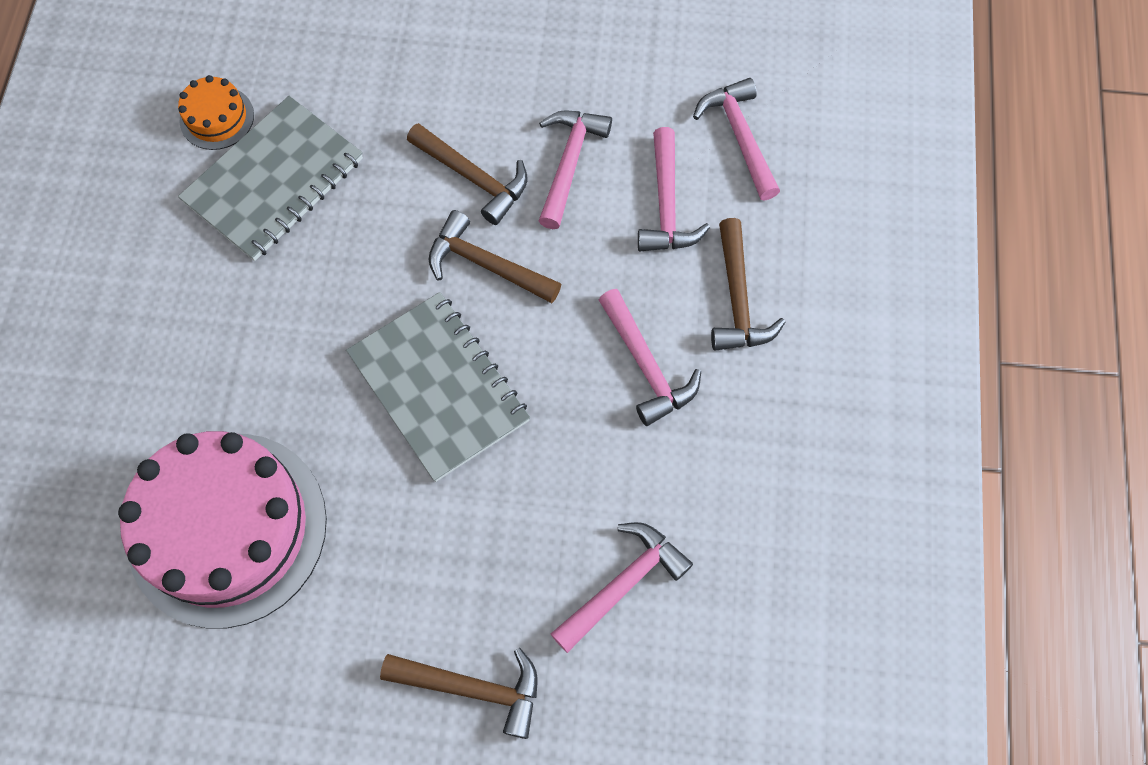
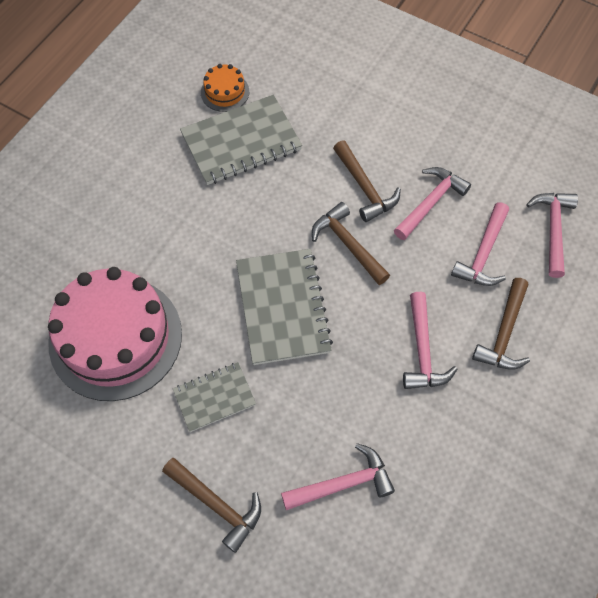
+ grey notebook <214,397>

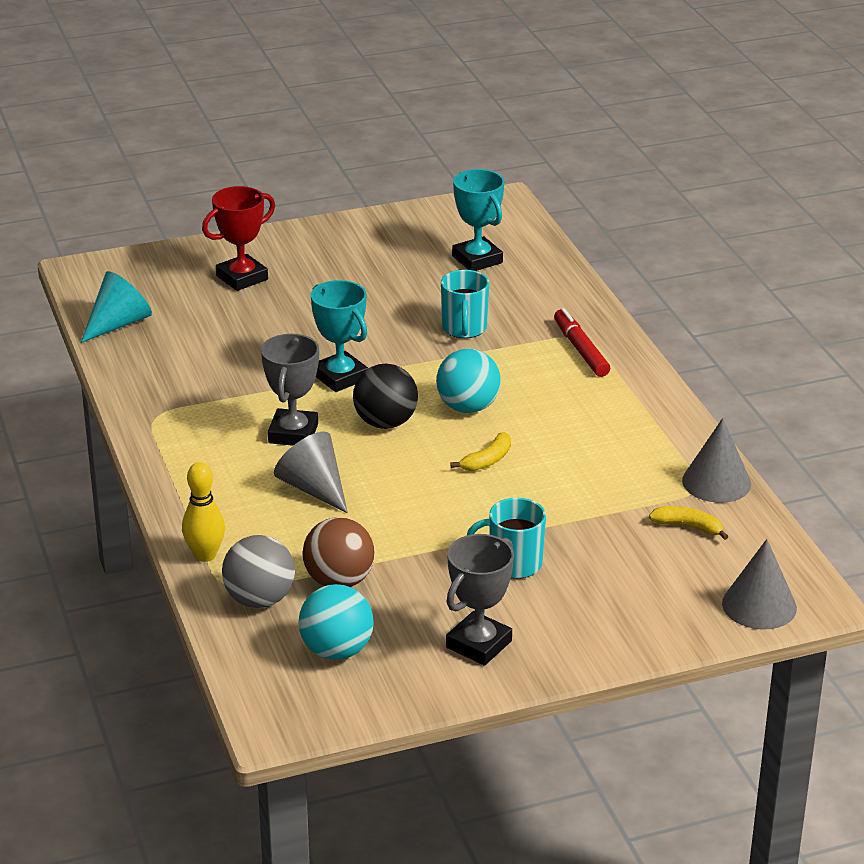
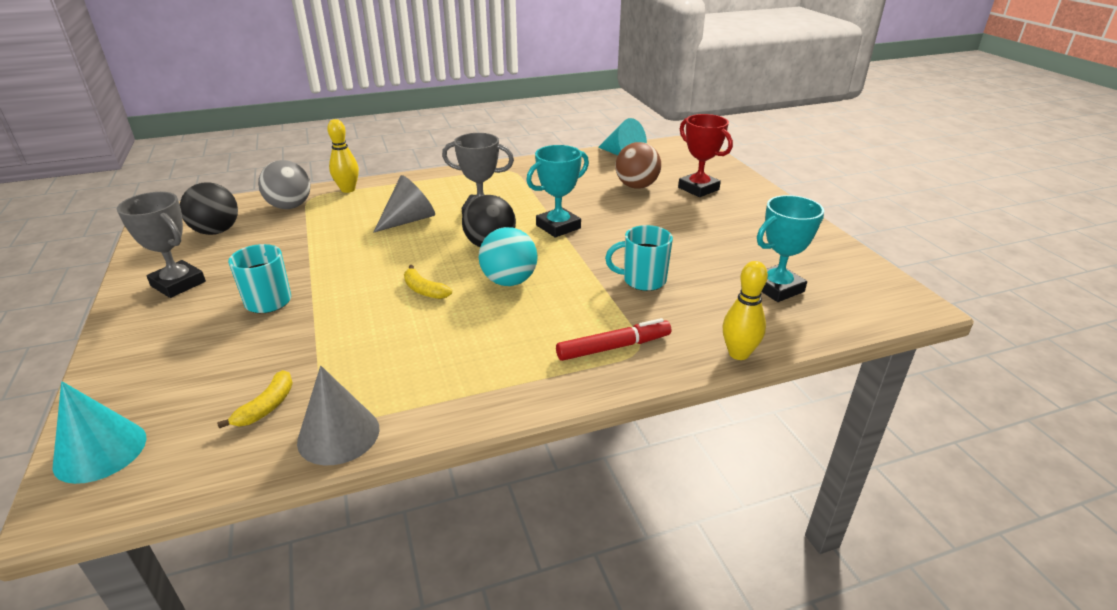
~ turquoise ball <336,622> to black ball <209,208>
~ brown ball <338,552> to <638,165>
~ grey cone <759,584> to turquoise cone <100,432>
+ yellow bowling pin <745,310>

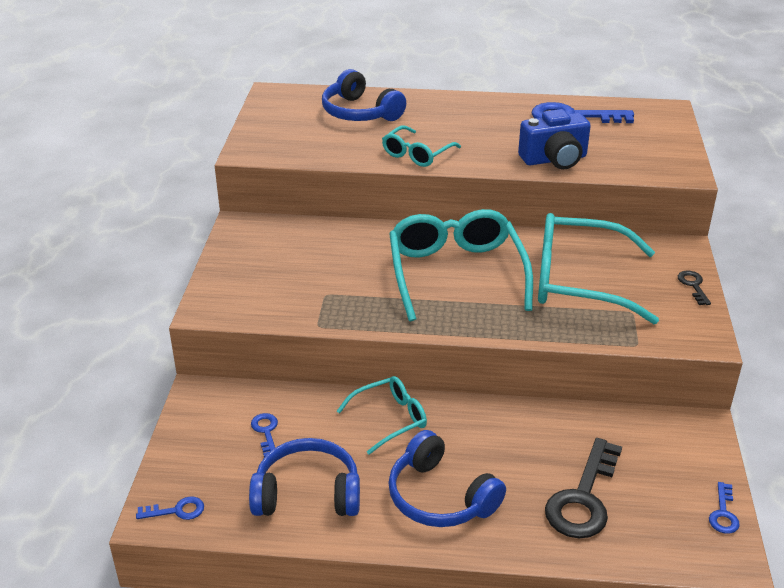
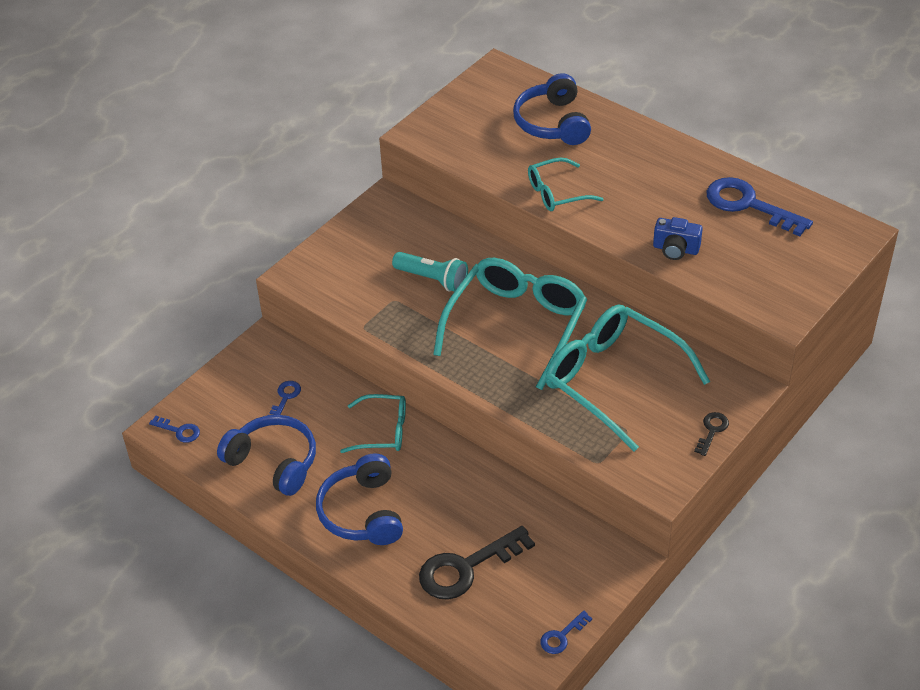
~ blue camera <554,139> = <678,238> x0.66
+ turquoise flashlight <430,272>

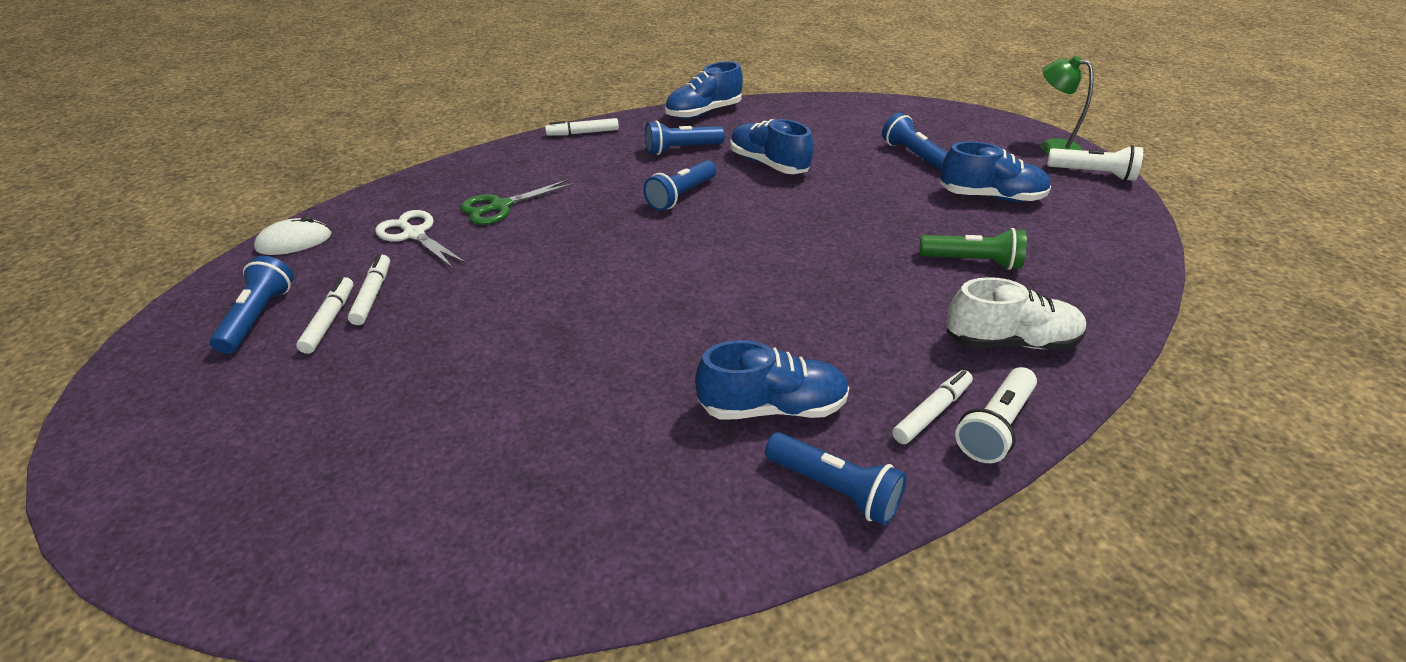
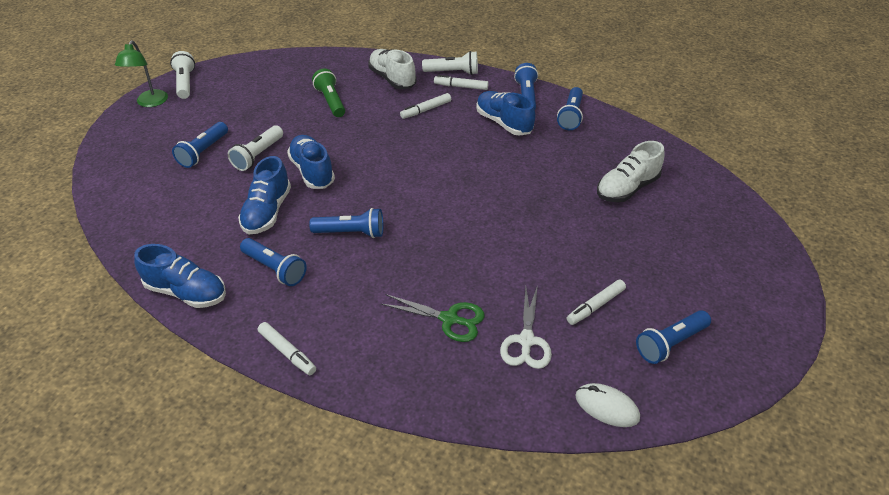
~ white marker <325,315> to <425,106>
~ blue shoe <995,171> to <311,162>
+ white flashlight <255,148>
+ blue flashlight <570,108>
+ white shoe <631,171>

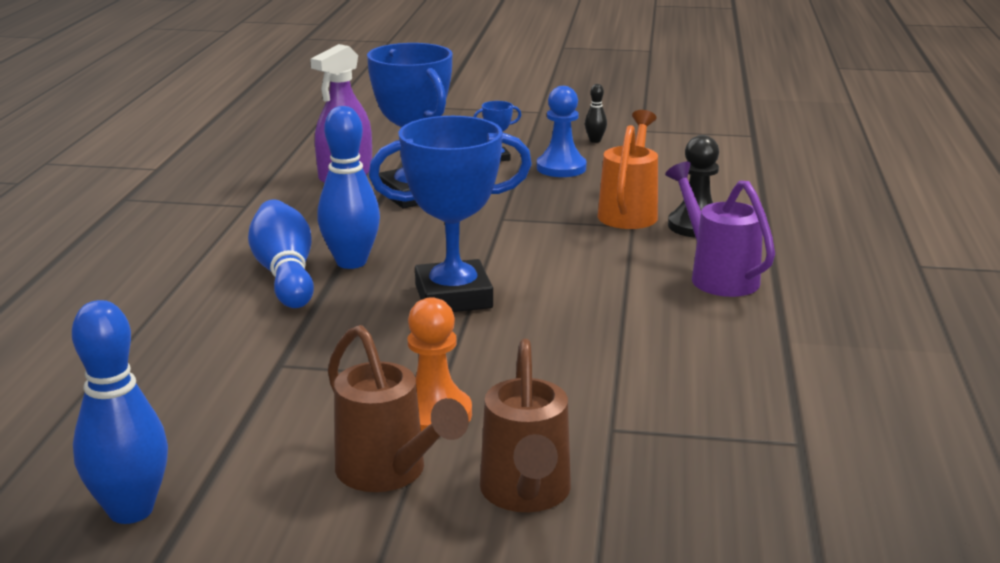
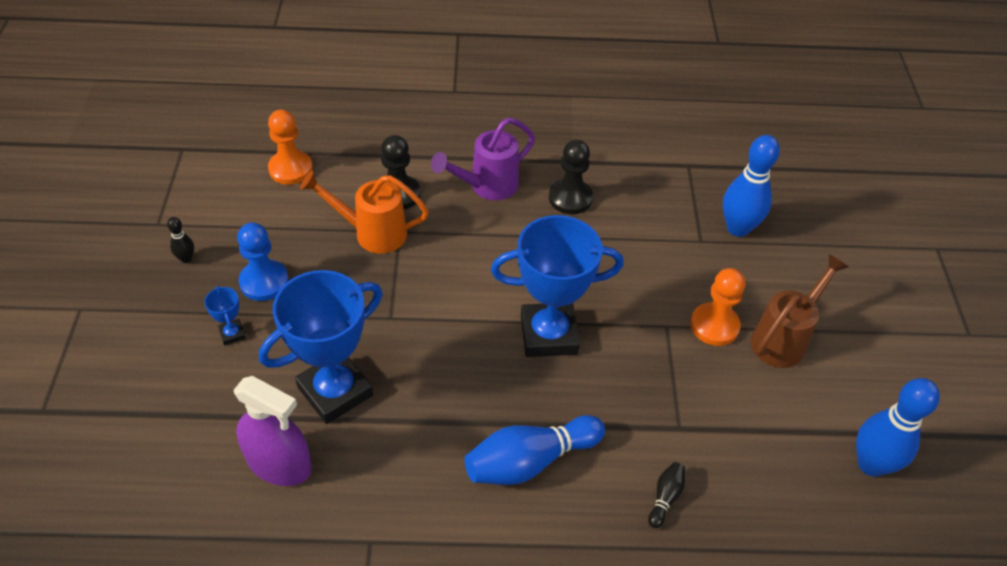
~ blue bowling pin <348,187> to <751,186>
~ blue trophy <450,214> = <557,286> 75 degrees counterclockwise
- brown watering can <525,425>
+ orange pawn <290,147>
+ black pawn <571,177>
+ black bowling pin <666,495>

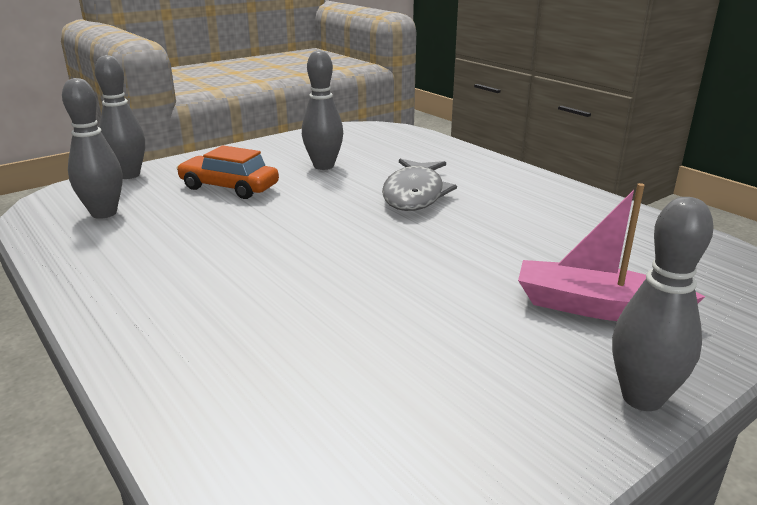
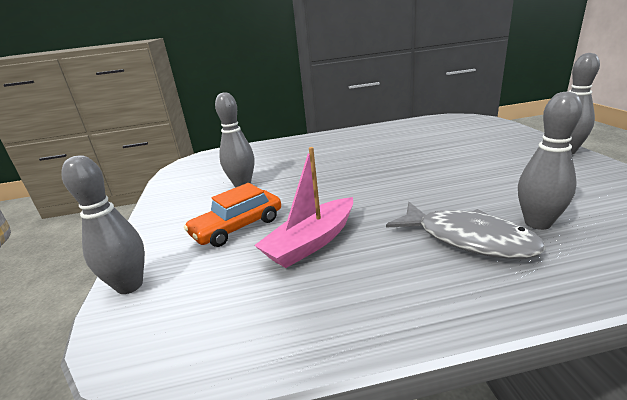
~ grey bowling pin <92,148> to <550,160>
~ grey fish <419,185> to <466,230>
~ pink boat <612,252> to <303,207>

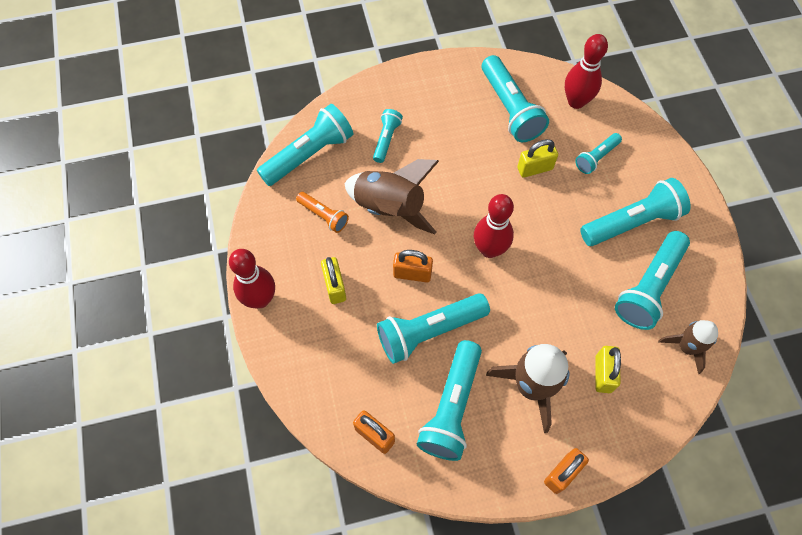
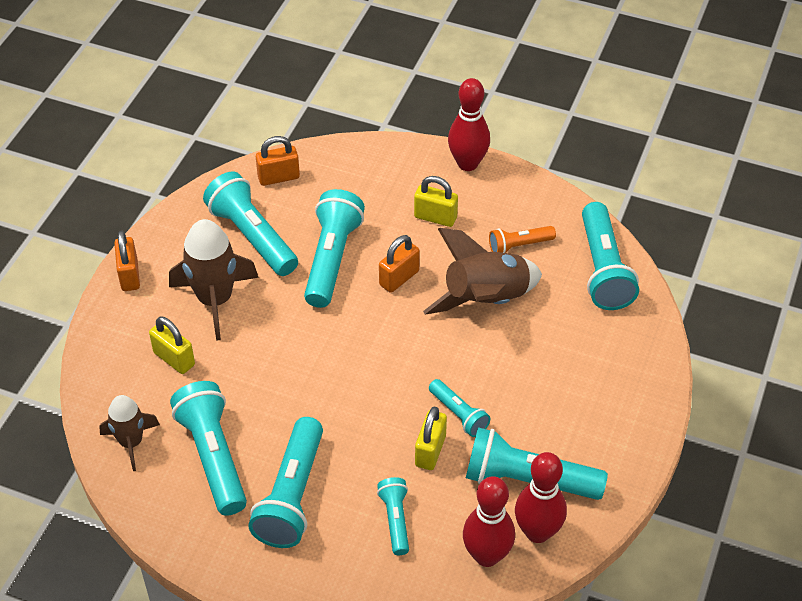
~ turquoise flashlight <388,136> to <459,408>
~ red bowling pin <494,226> to <541,497>

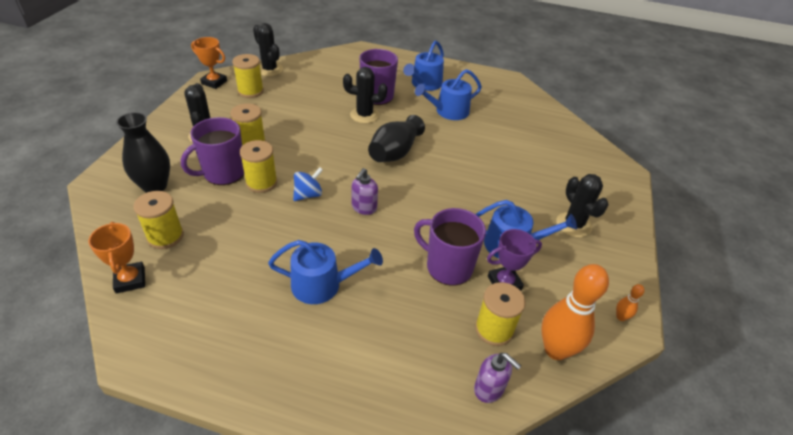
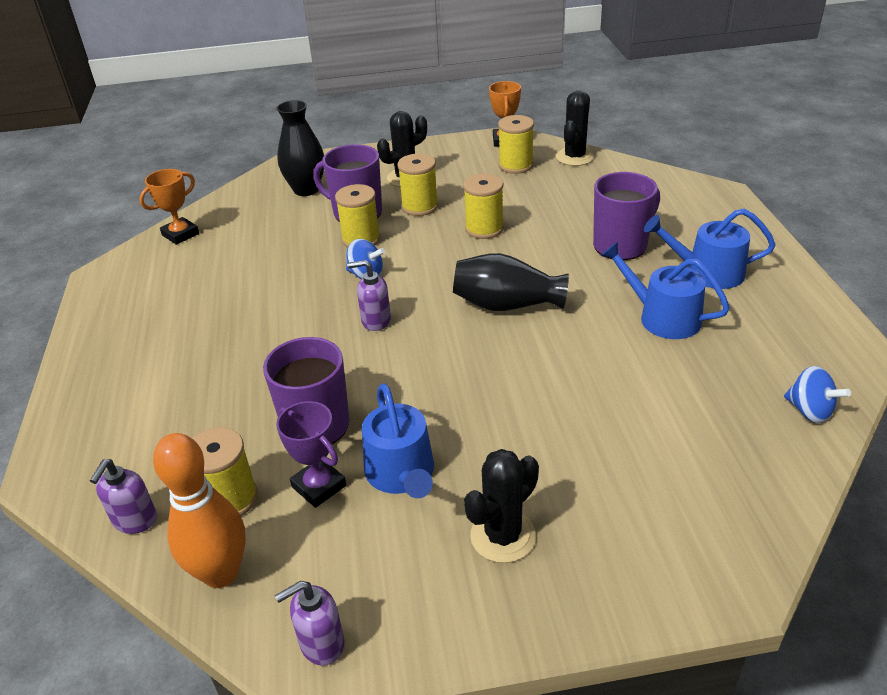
~ yellow spool <158,220> to <483,206>
- blue watering can <325,272>
- black cactus <365,95>
~ orange bowling pin <630,302> to purple soap dispenser <309,623>
+ blue spinning top <817,394>

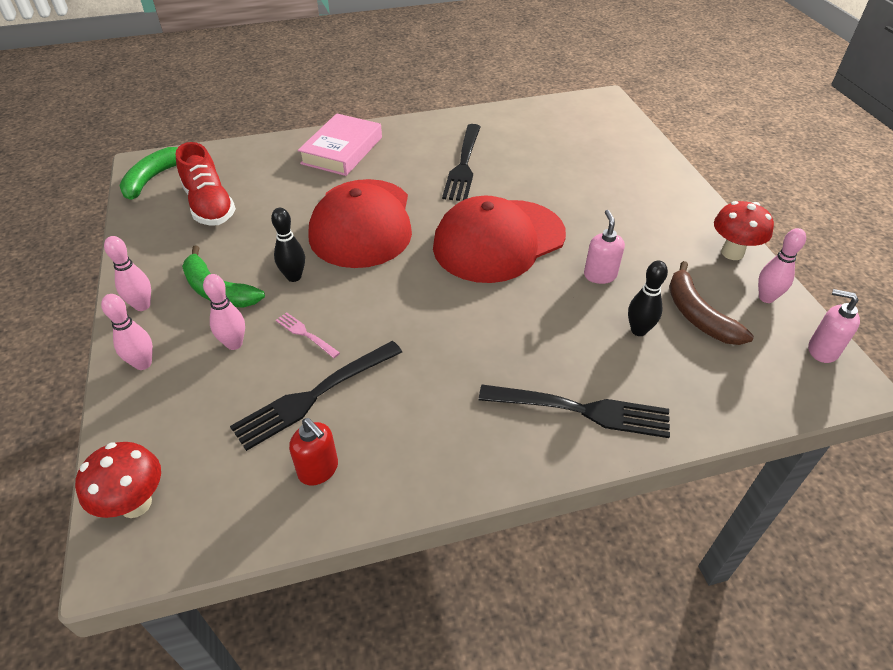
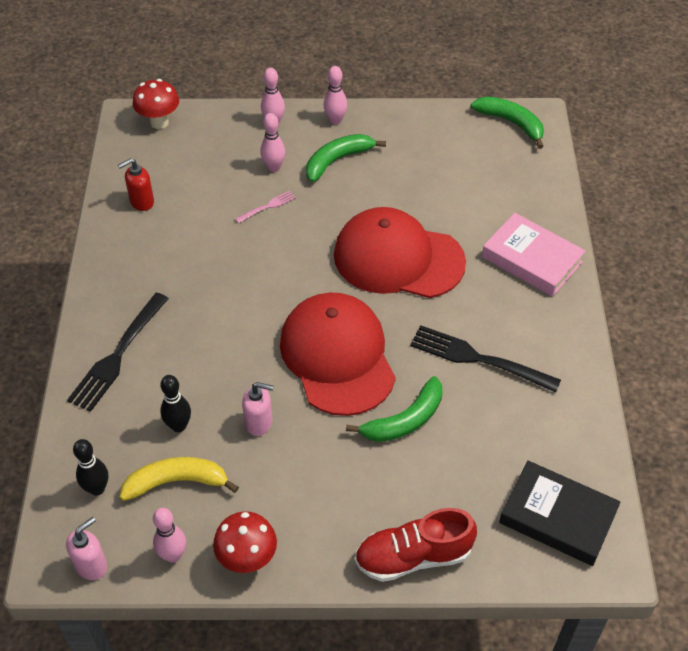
~ red shoe <206,184> to <416,545>
- black fork <316,396>
~ black bowling pin <288,245> to <90,467>
~ brown banana <711,303> to yellow banana <179,479>
+ green banana <394,409>
+ black book <560,513>

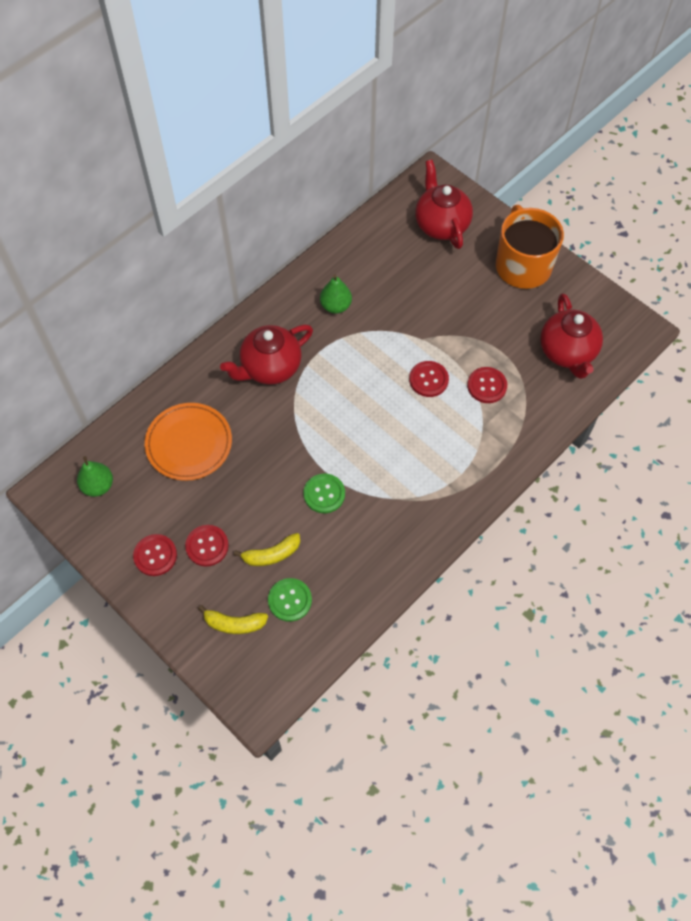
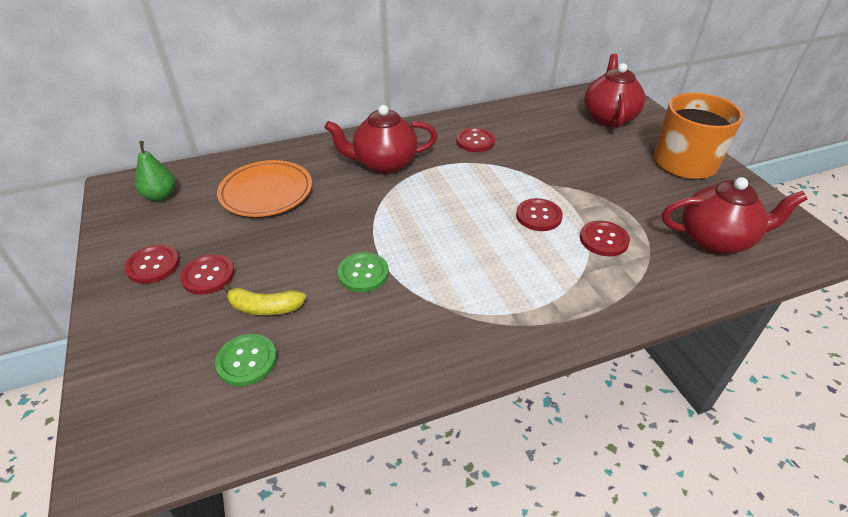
- yellow banana <233,619>
~ green pear <336,294> to red button <475,140>
~ red teapot <571,336> = <734,215> 105 degrees counterclockwise

